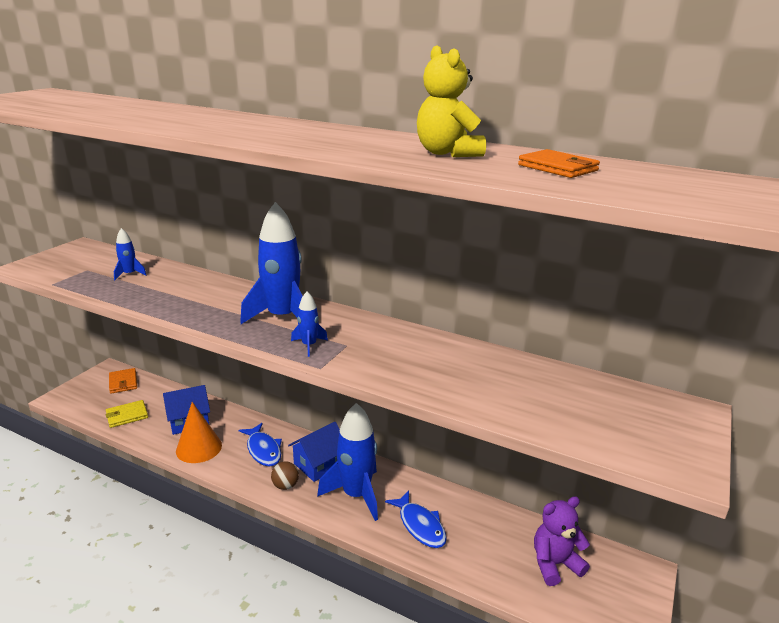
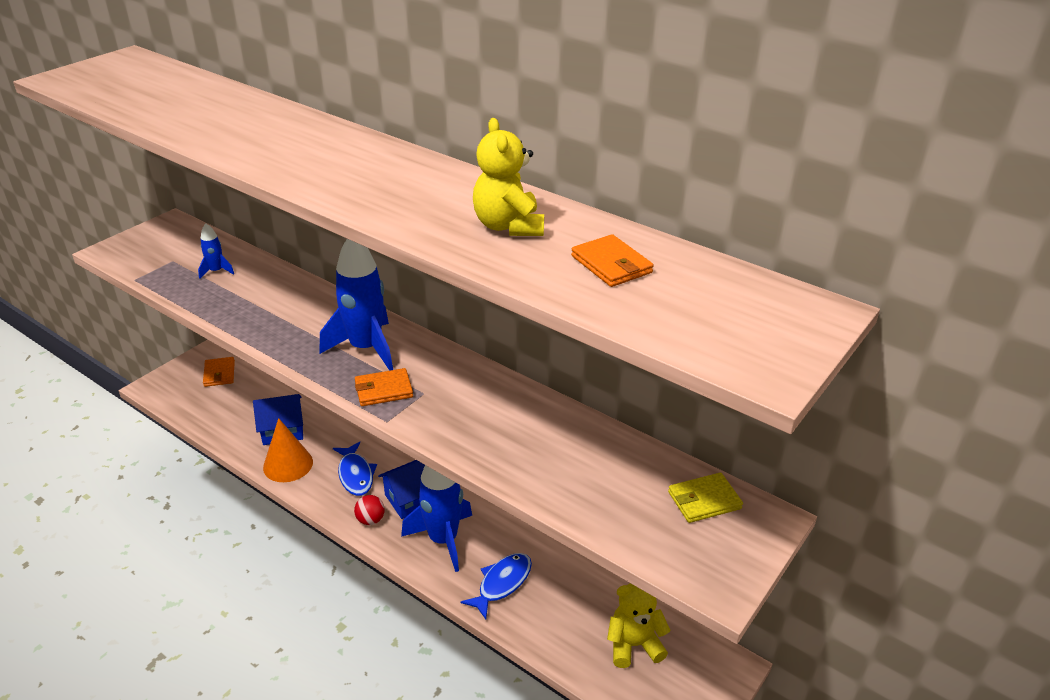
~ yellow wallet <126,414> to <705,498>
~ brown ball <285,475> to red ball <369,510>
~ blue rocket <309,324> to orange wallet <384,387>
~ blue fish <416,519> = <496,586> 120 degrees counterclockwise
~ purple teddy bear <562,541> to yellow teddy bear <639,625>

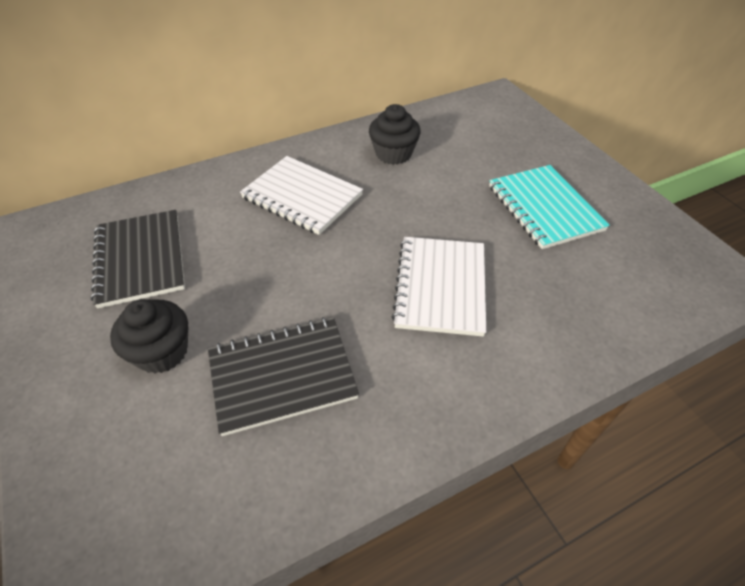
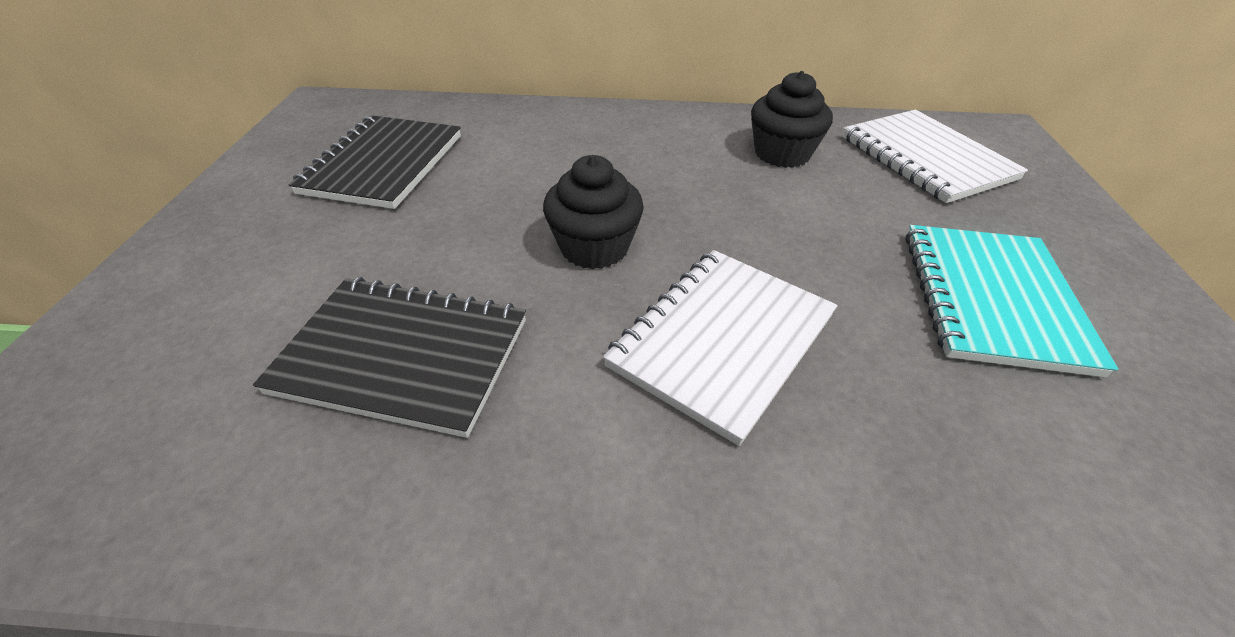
~ black cupcake <149,336> to <593,212>
~ white notebook <301,195> to <935,156>

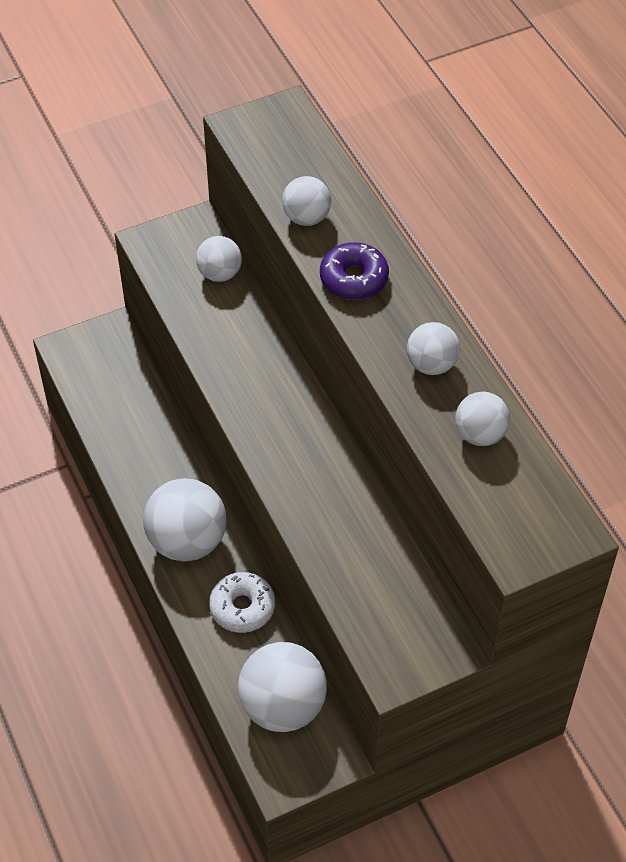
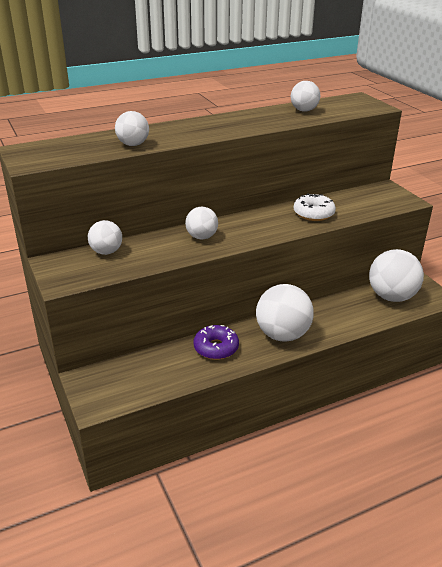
~ white donut <242,602> to <315,207>
~ purple donut <354,271> to <216,342>
~ white ball <433,348> to <201,223>

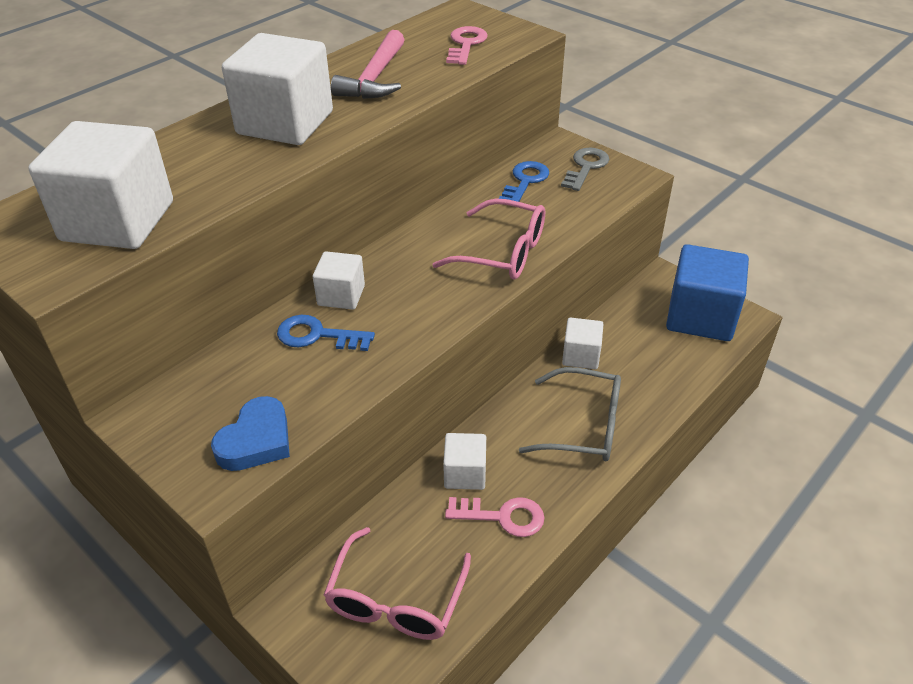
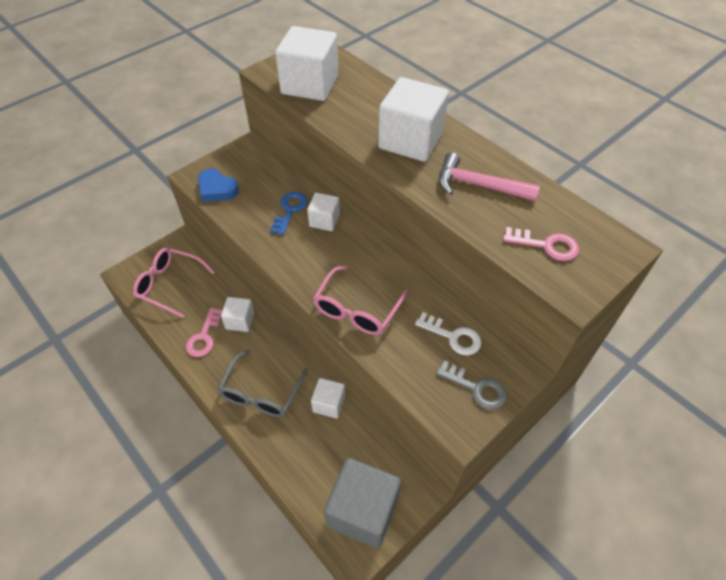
~ blue key <524,181> to white key <448,333>
~ blue cube <707,292> to grey cube <362,503>

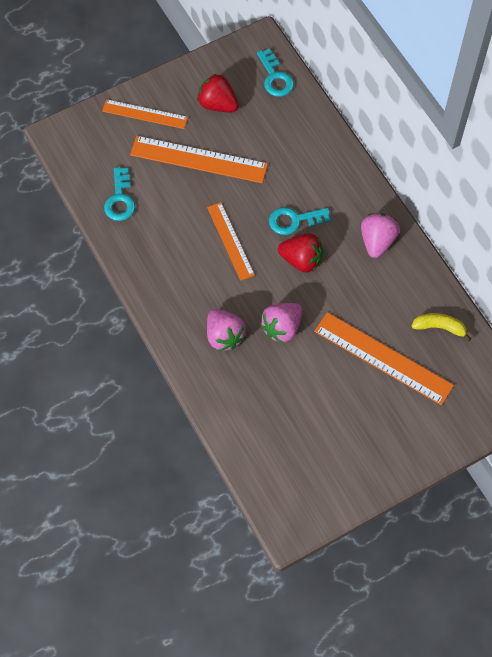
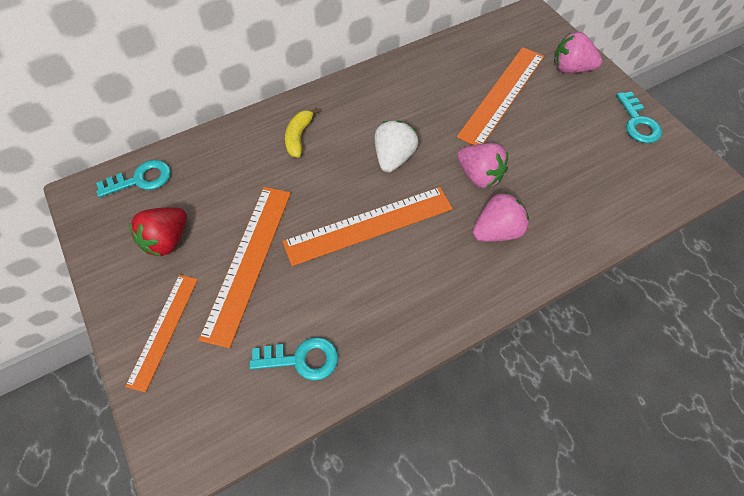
~ orange ruler <231,241> = <367,226> x1.57
~ turquoise key <299,221> to <639,117>
~ red strawberry <300,252> to white strawberry <396,146>
~ pink strawberry <380,235> to <578,52>
~ yellow banana <441,327> to <302,132>

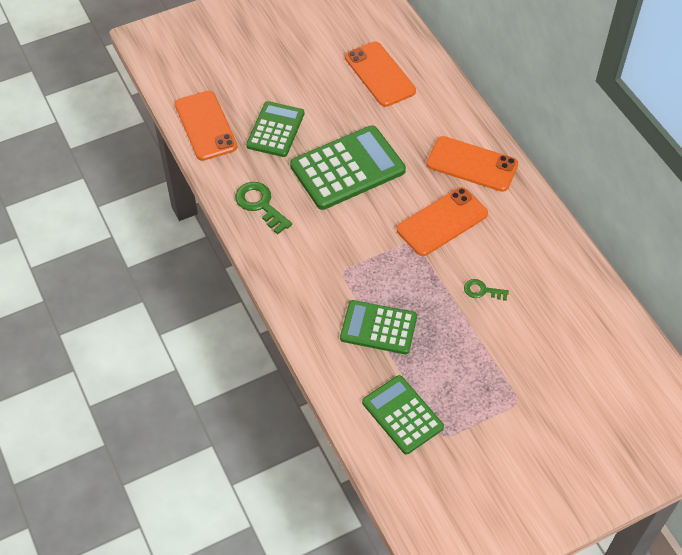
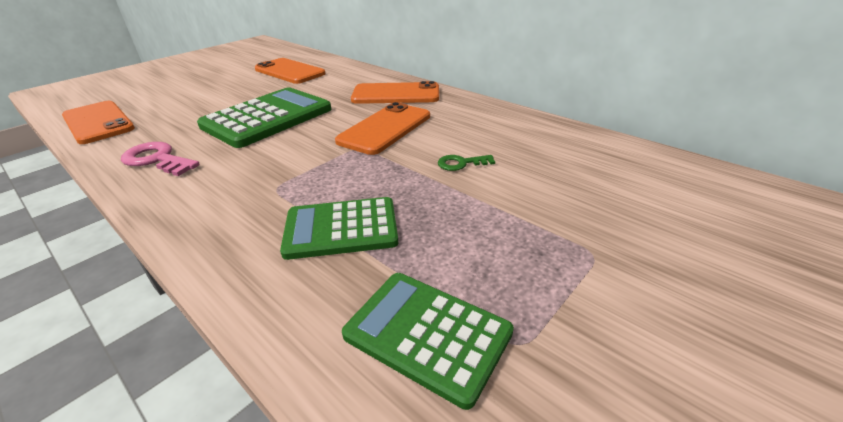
~ green key <263,208> to pink key <160,159>
- green calculator <275,129>

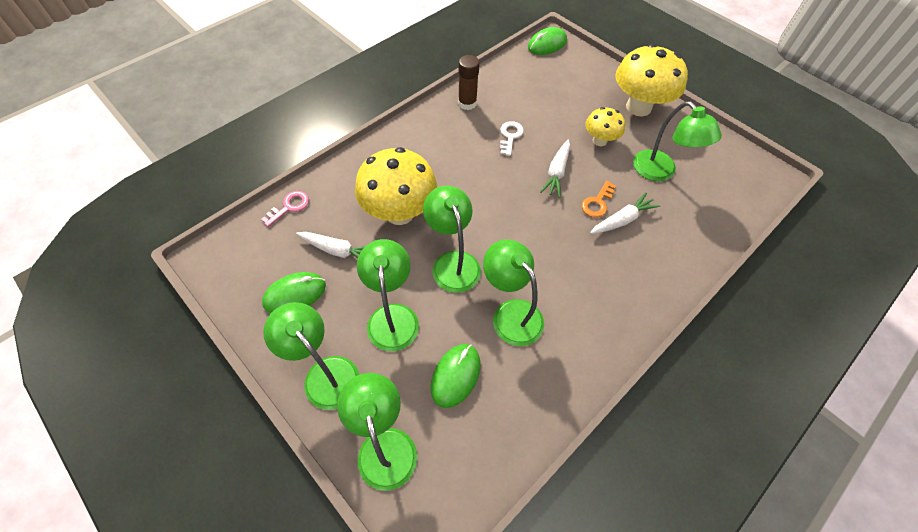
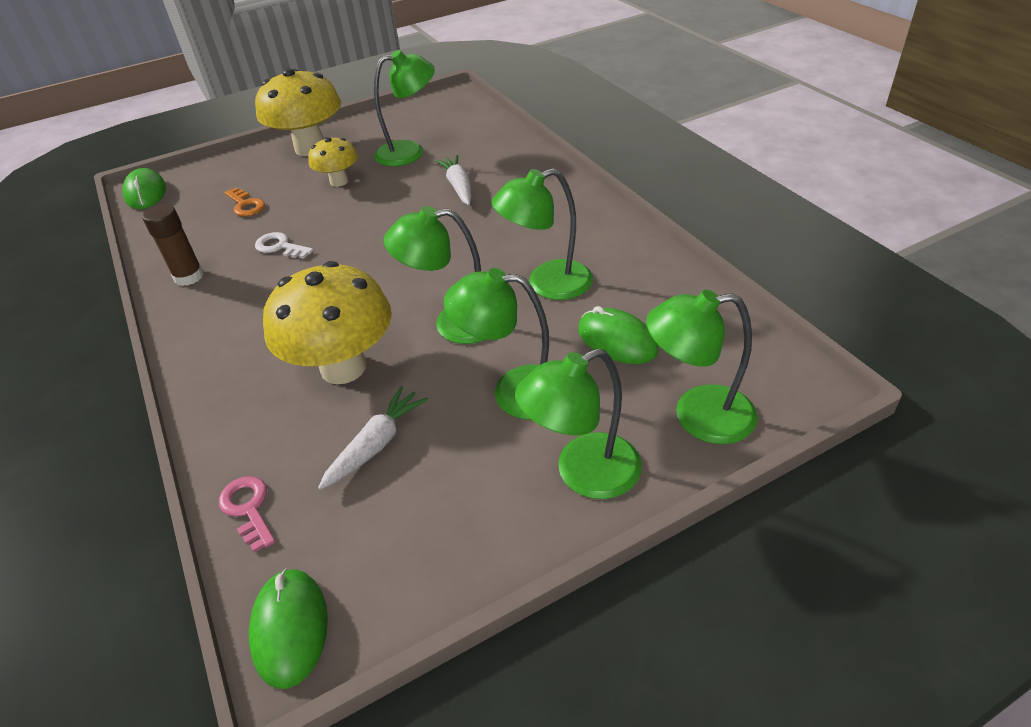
~ green mouse <294,292> to <288,628>
- white carrot <555,169>
~ orange key <598,199> to <244,201>

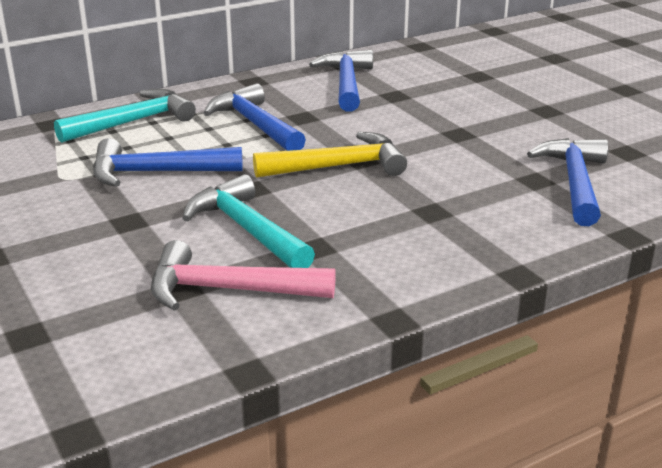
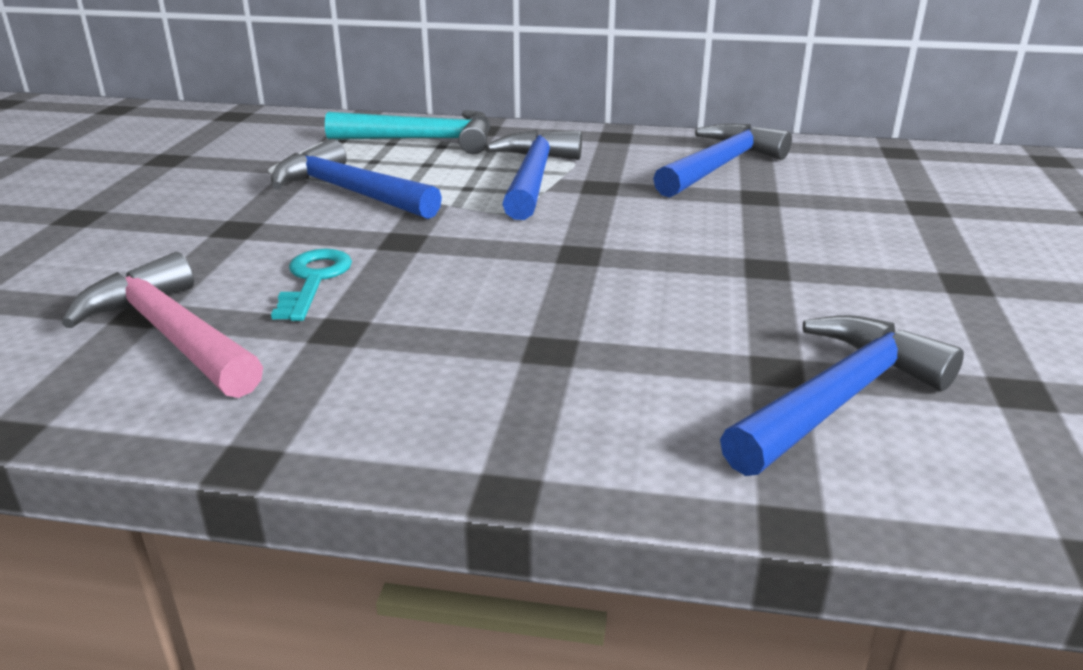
~ turquoise hammer <248,221> to turquoise key <311,285>
- yellow hammer <330,155>

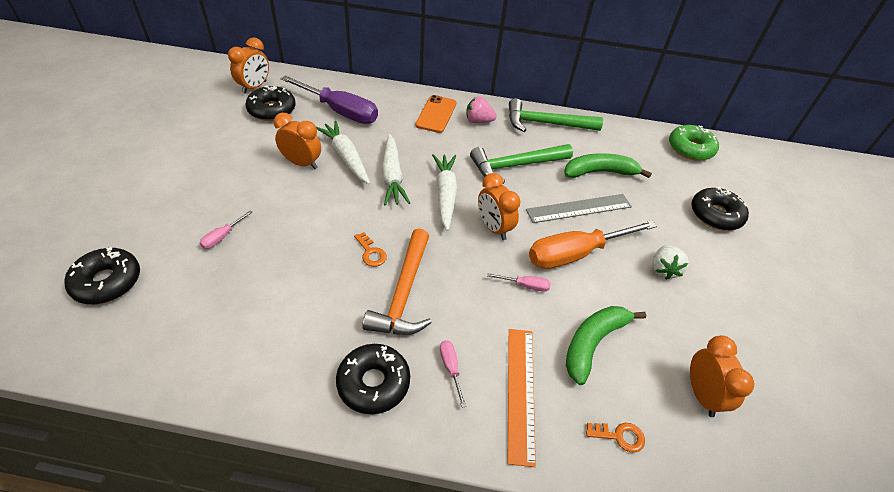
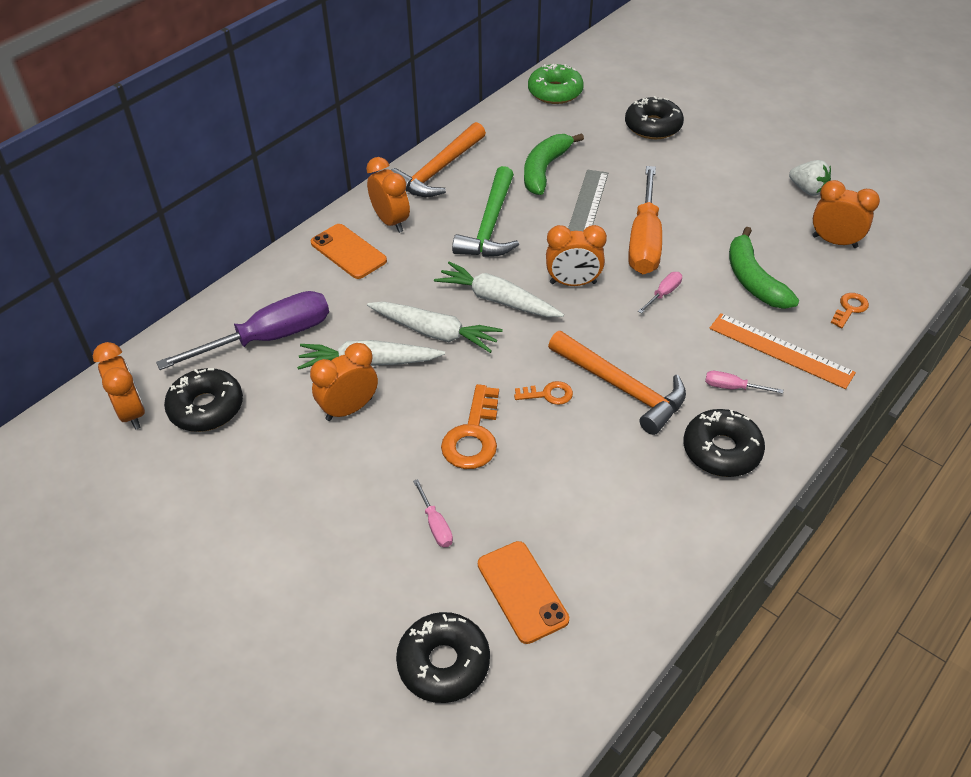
~ pink strawberry <481,110> to orange clock <388,195>
~ green hammer <556,115> to orange hammer <438,159>
~ white strawberry <670,262> to <810,178>
+ orange key <470,426>
+ orange phone <523,592>

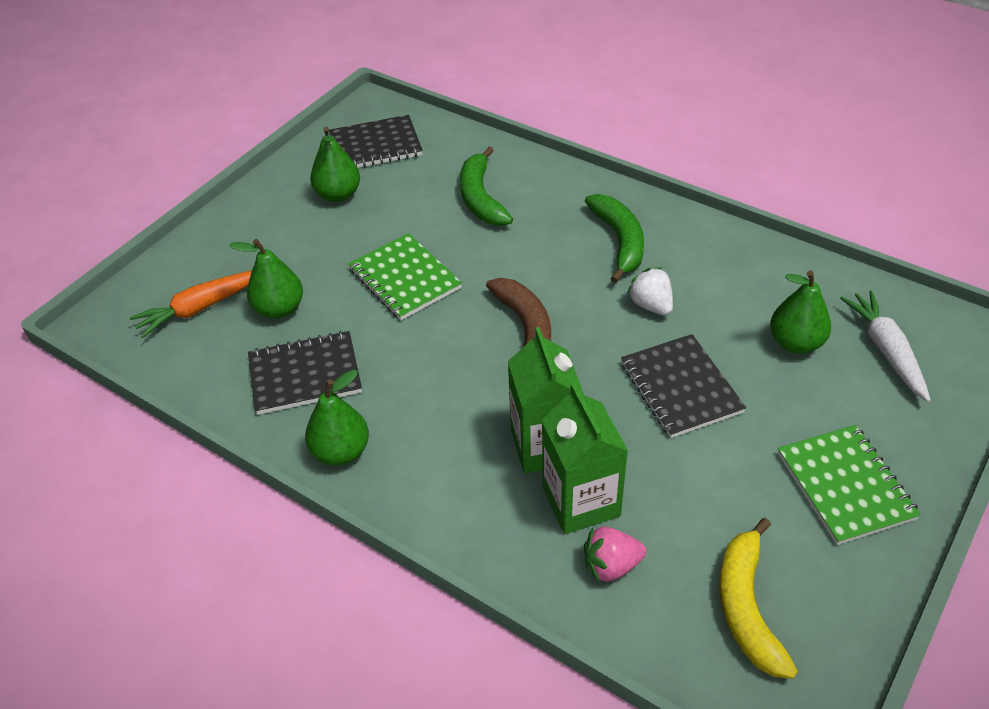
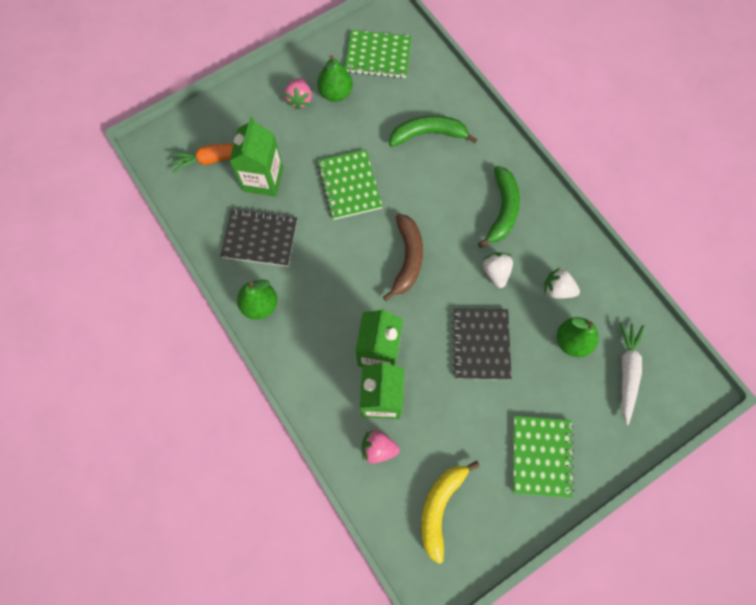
~ green pear <266,279> to green carton <256,157>
~ black notebook <376,141> to green notebook <378,54>
~ green banana <486,186> = <433,131> 75 degrees clockwise
+ pink strawberry <298,94>
+ white strawberry <562,283>

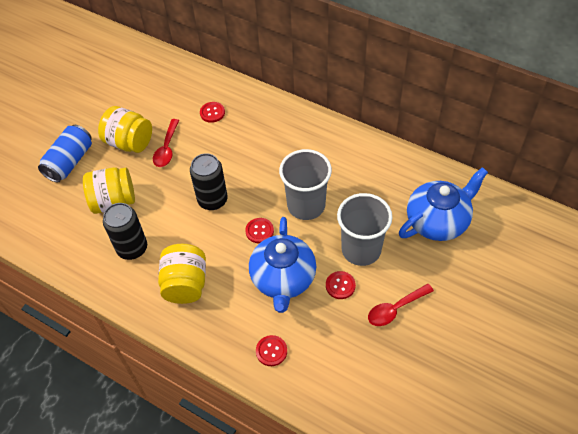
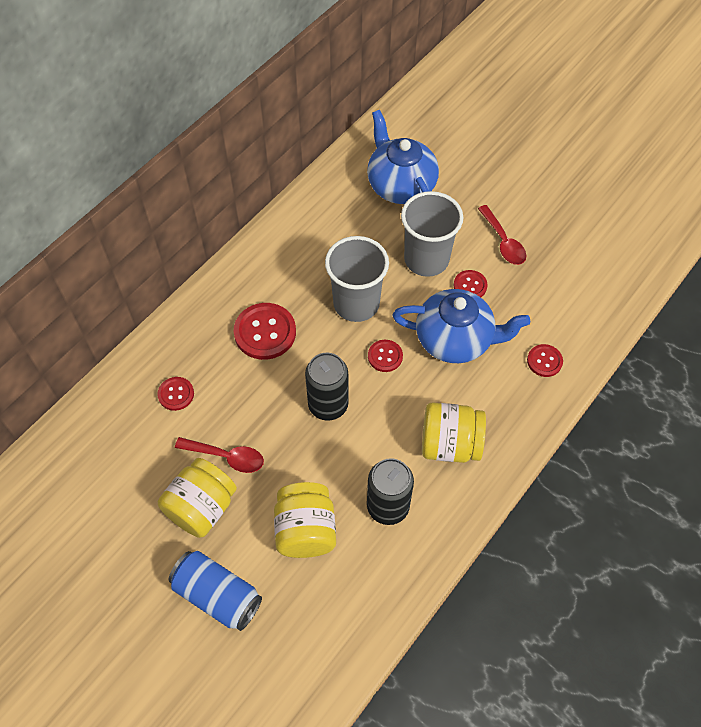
+ red button <265,331>

